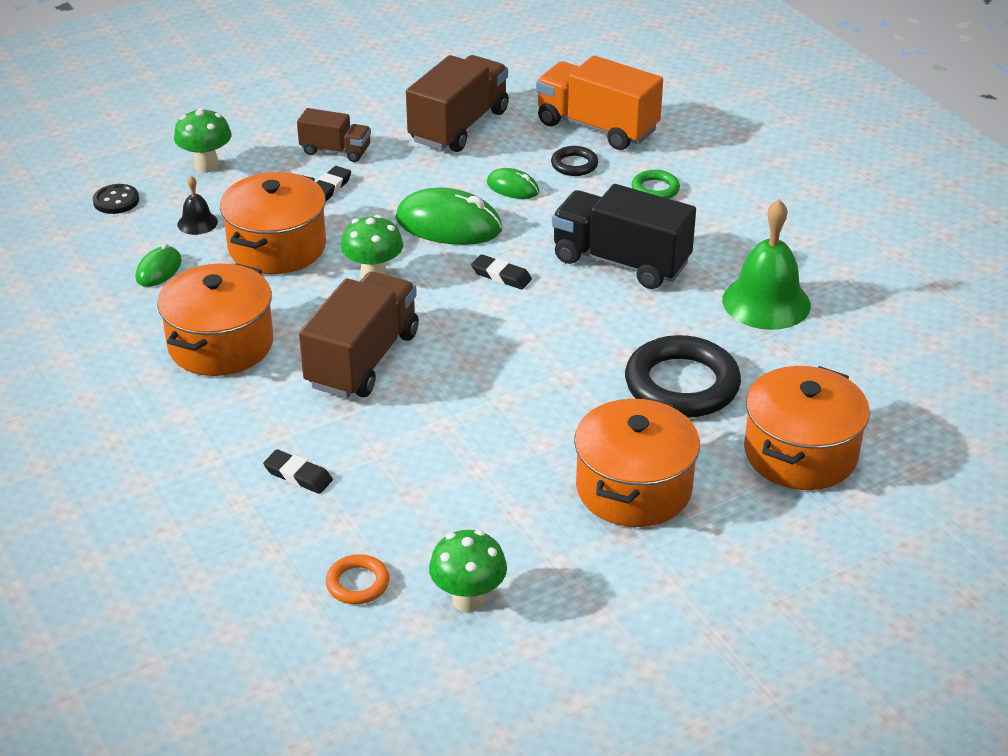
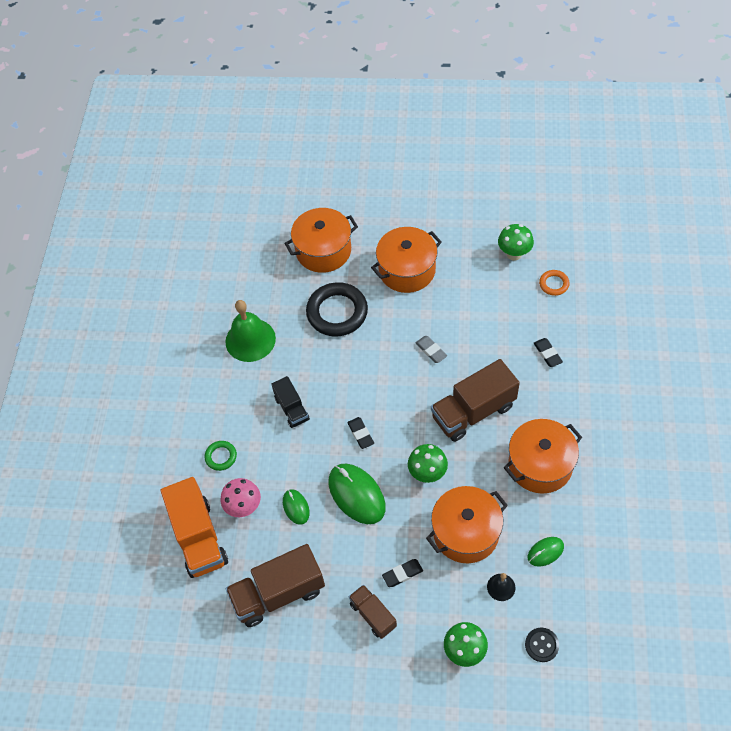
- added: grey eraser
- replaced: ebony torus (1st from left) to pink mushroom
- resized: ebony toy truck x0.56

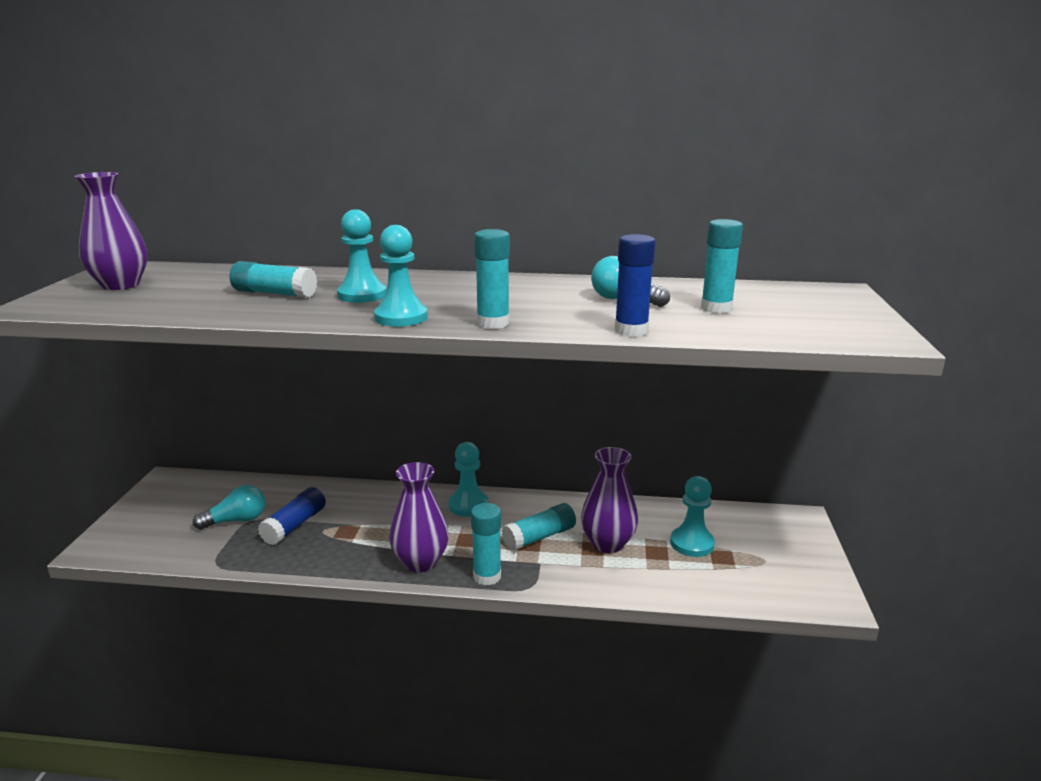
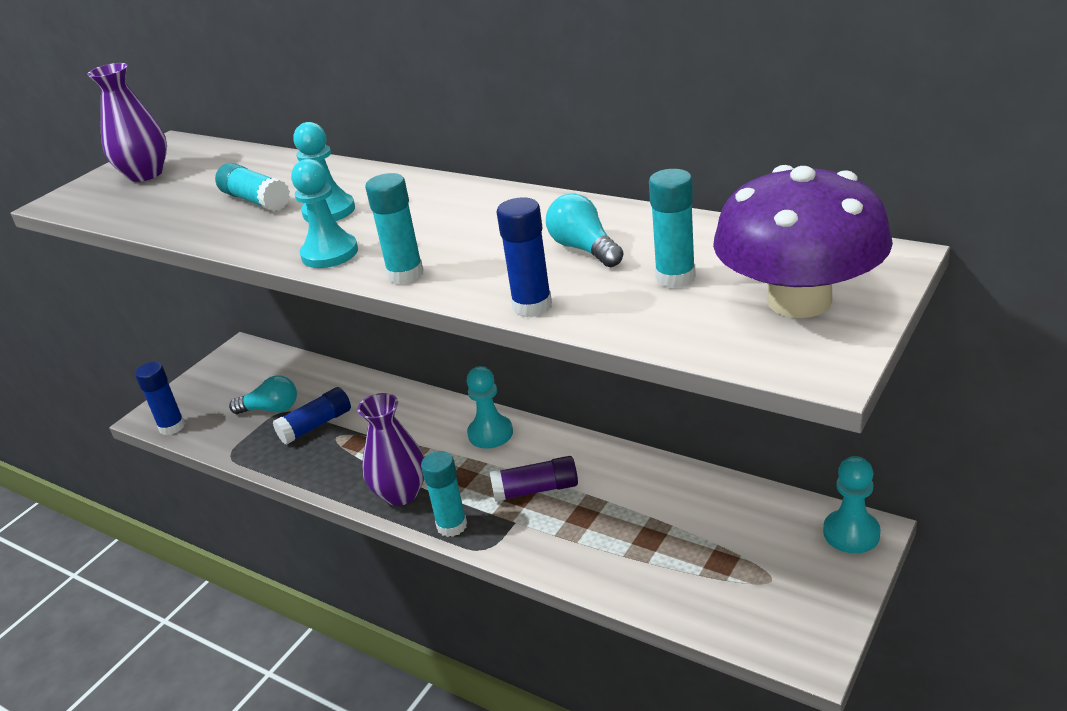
- removed: purple tall vase (3rd from left)
- added: cobalt stick of glue (1st from left)
- added: purple mushroom
- moved: teal chess pawn (4th from left)
- recoloured: teal stick of glue (4th from left) to purple stick of glue

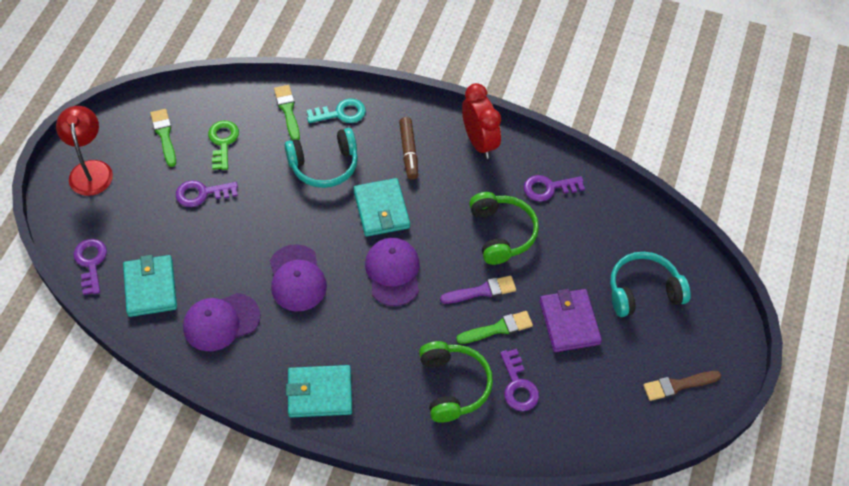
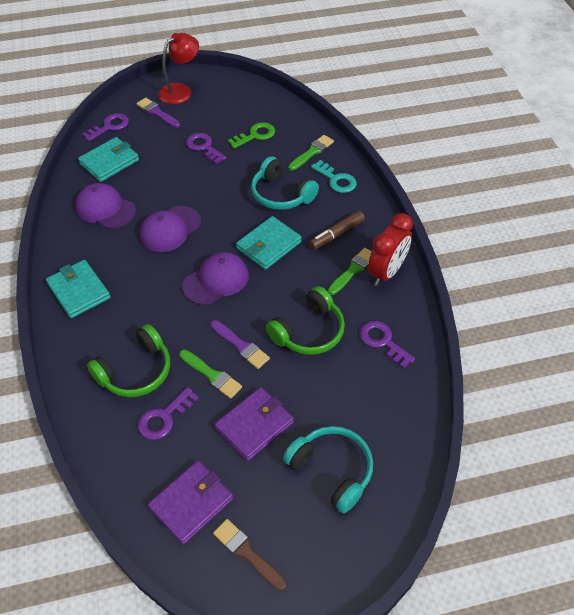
- added: purple paintbrush (1st from left)
- added: purple billfold (1st from left)
- moved: emerald paintbrush (1st from left in the first image) to emerald paintbrush (3rd from left)

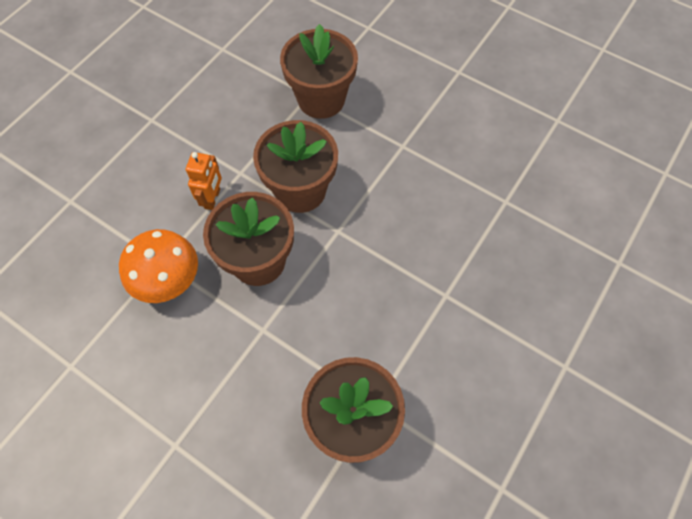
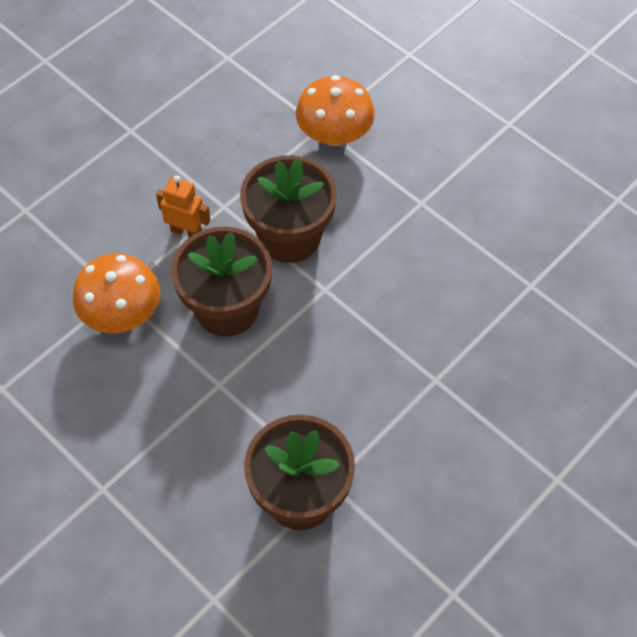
- replaced: brown potted plant (3rd from left) to orange mushroom (2nd from left)
- turned: orange toy robot 90 degrees counterclockwise

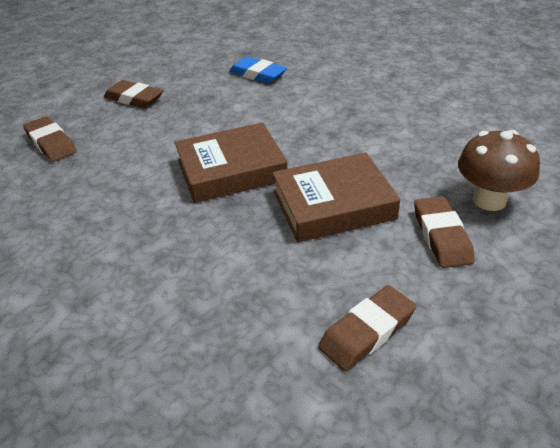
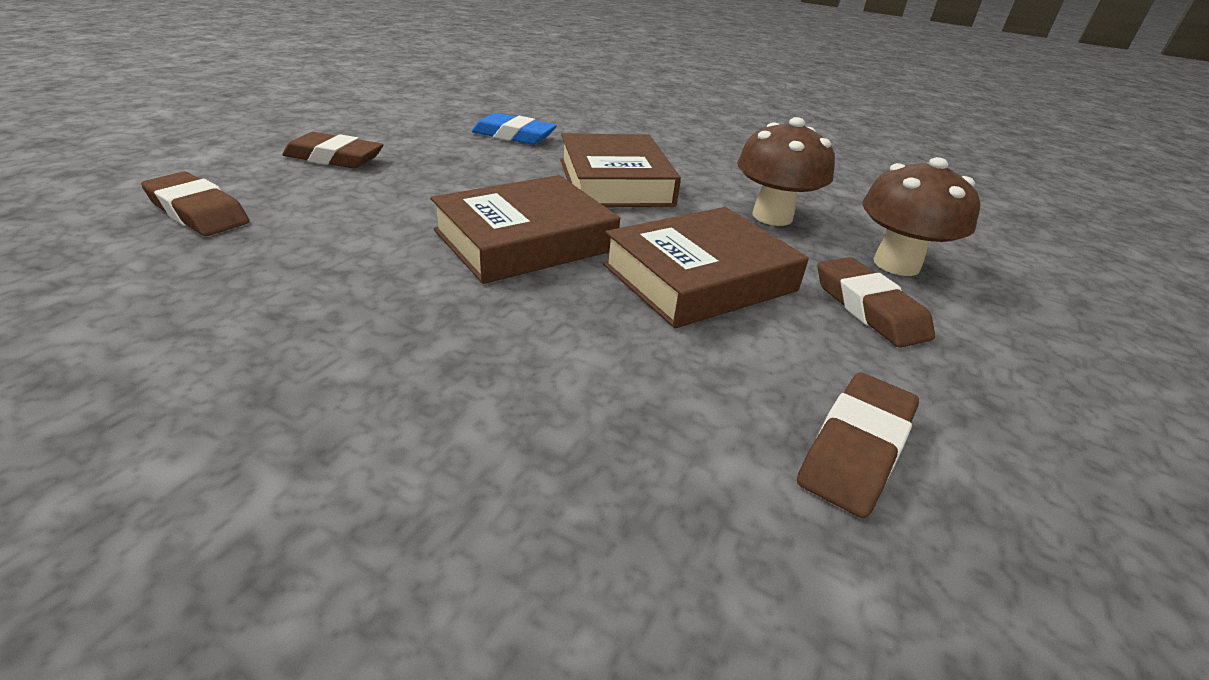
- added: brown hardback (2nd from left)
- added: brown mushroom (1st from left)

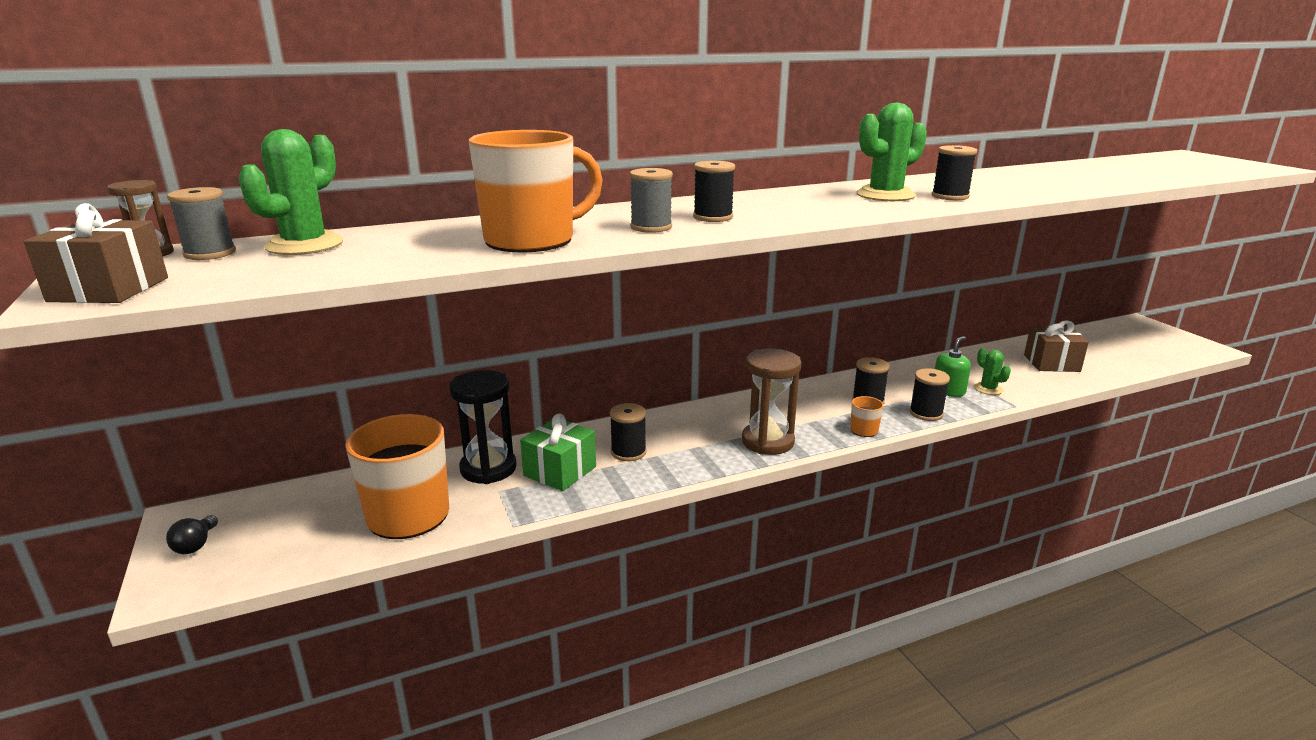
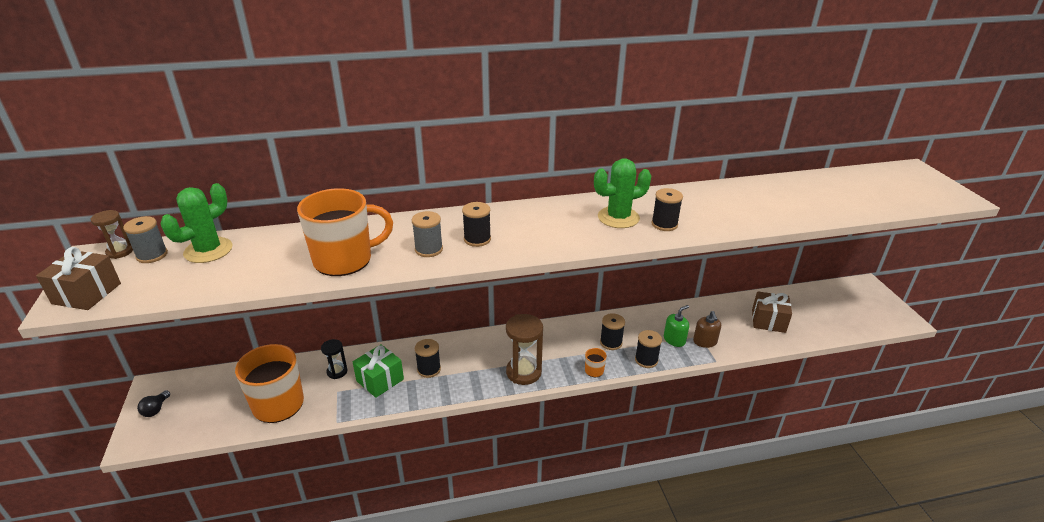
- replaced: emerald saguaro cactus (3rd from left) to brown soap dispenser
- resized: ebony sandglass x0.57

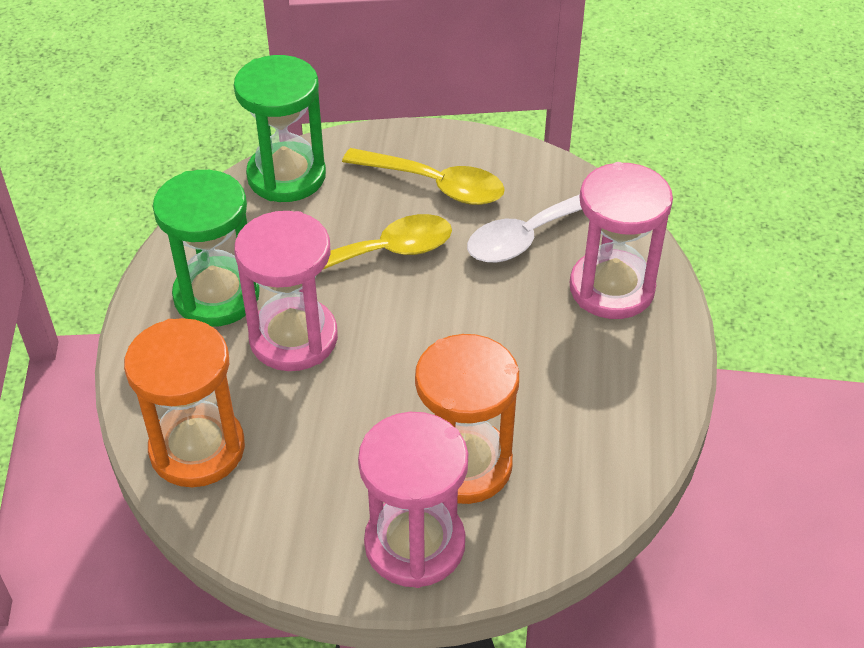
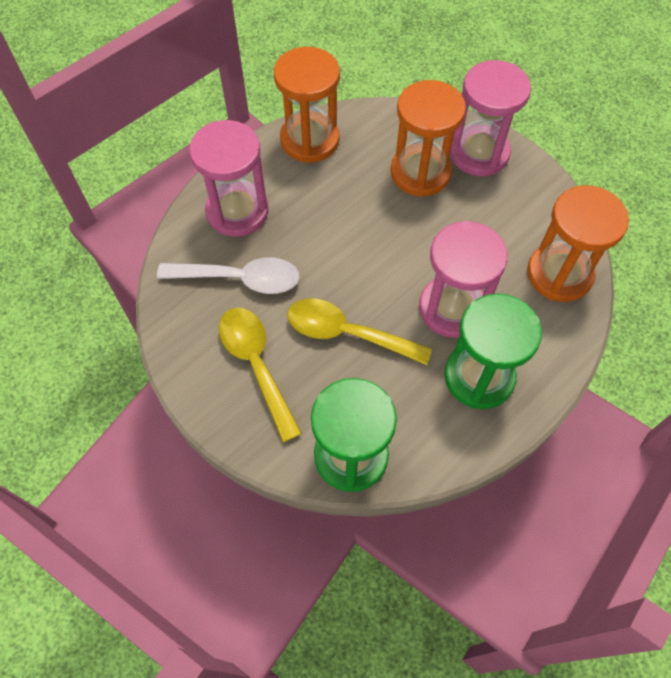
- added: orange sandglass (1st from left)

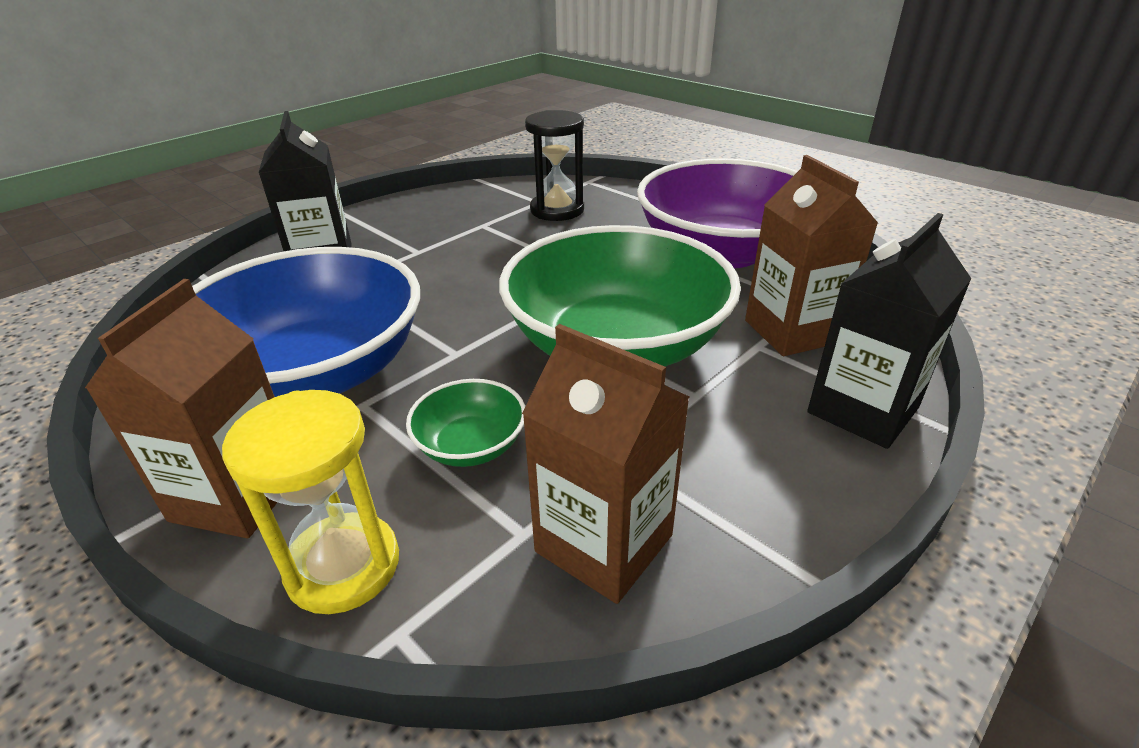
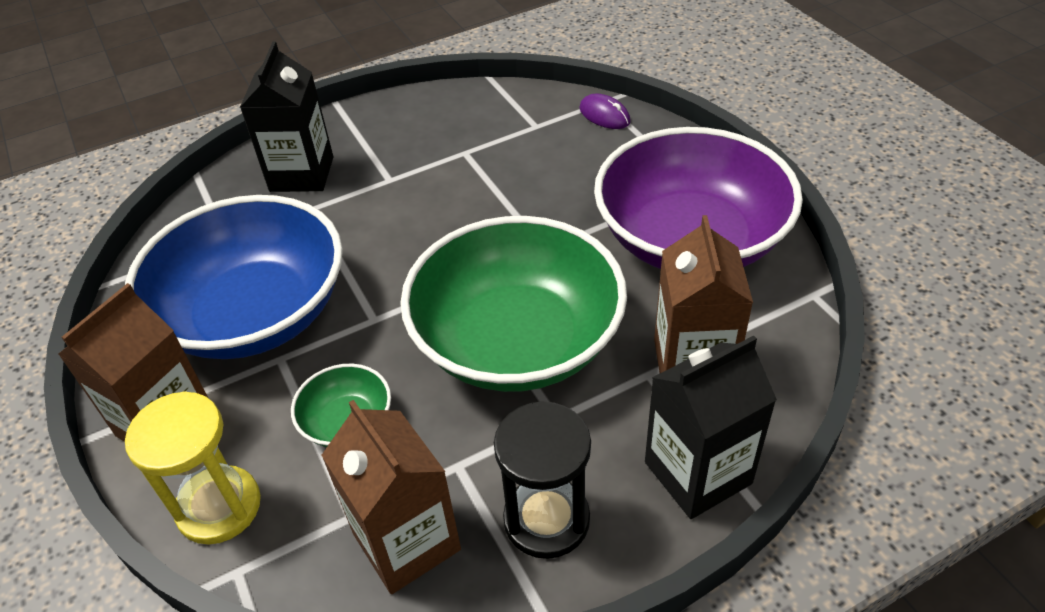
- added: purple PC mouse
- moved: ebony sandglass

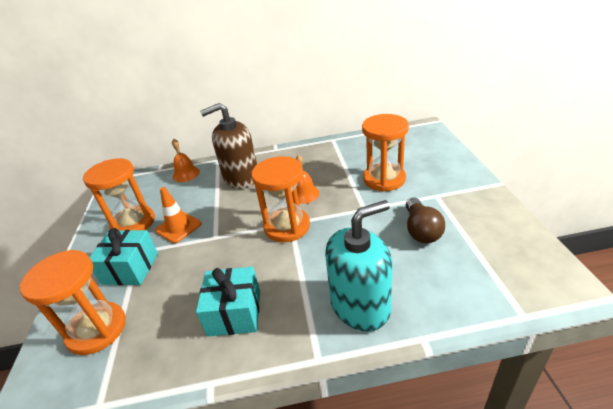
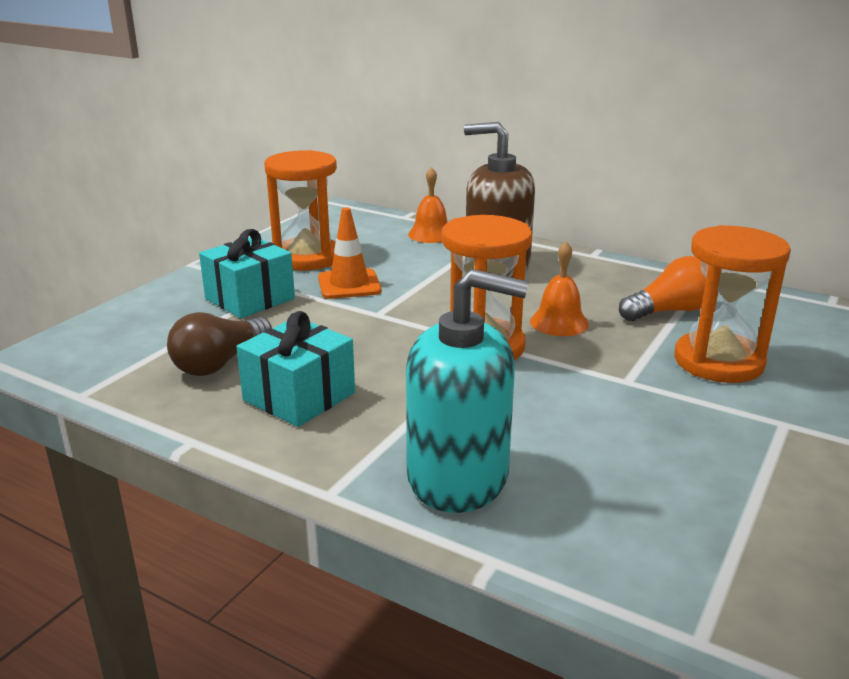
- removed: orange sandglass (1st from left)
- added: orange light bulb
- moved: brown light bulb

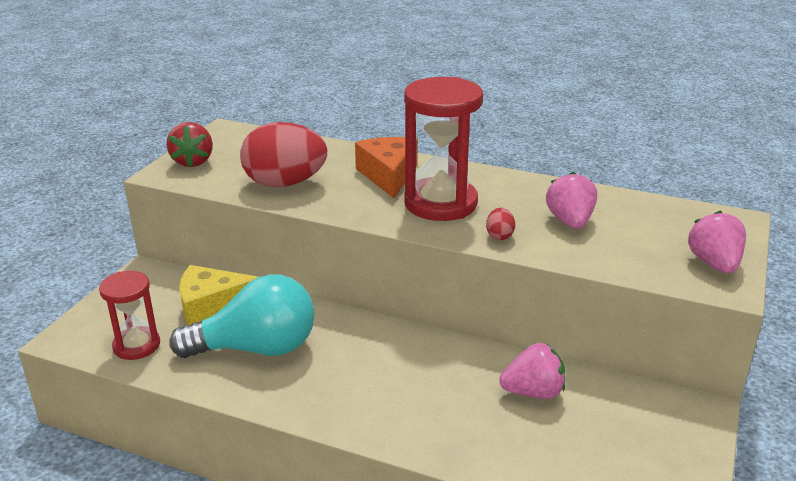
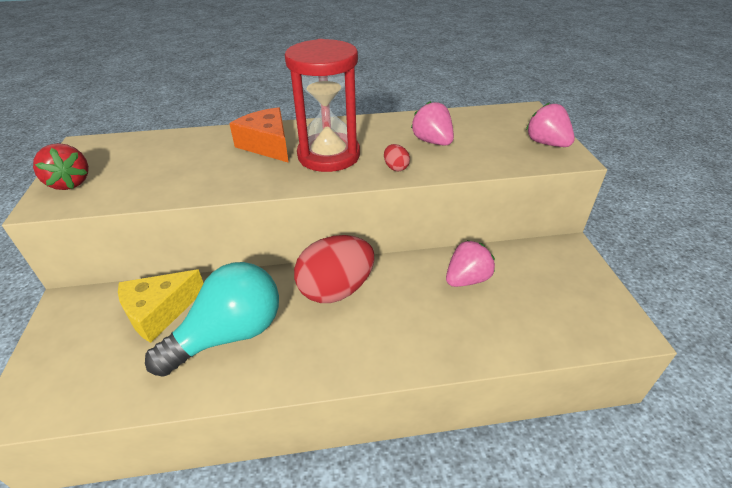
- removed: crimson sandglass (1st from left)
- moved: crimson toy egg (1st from left)

